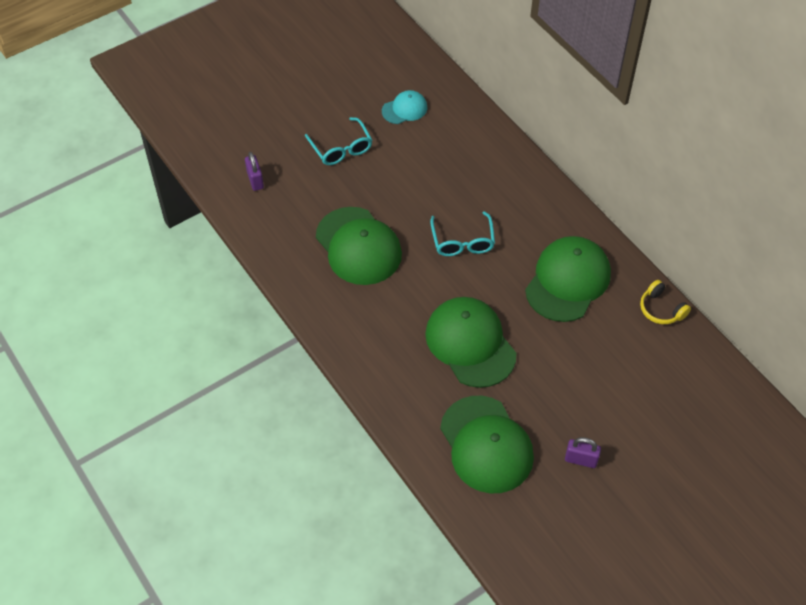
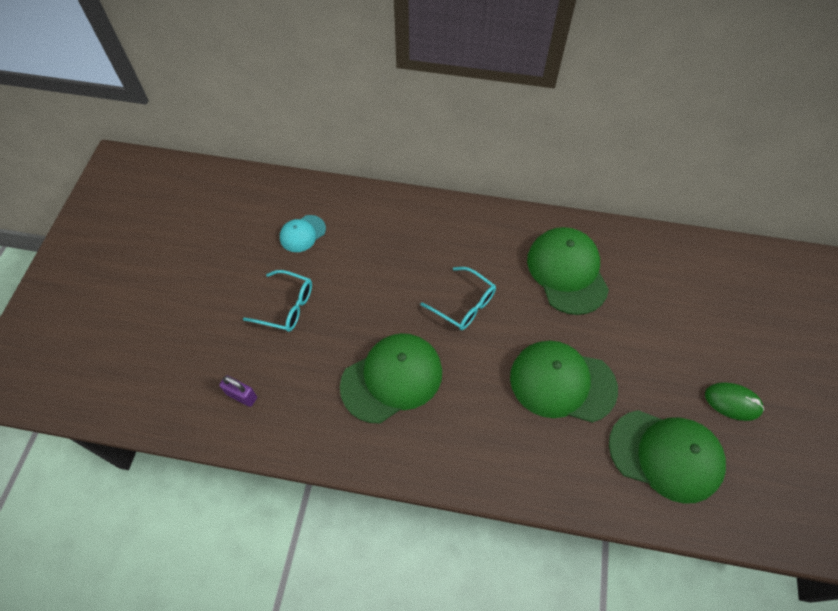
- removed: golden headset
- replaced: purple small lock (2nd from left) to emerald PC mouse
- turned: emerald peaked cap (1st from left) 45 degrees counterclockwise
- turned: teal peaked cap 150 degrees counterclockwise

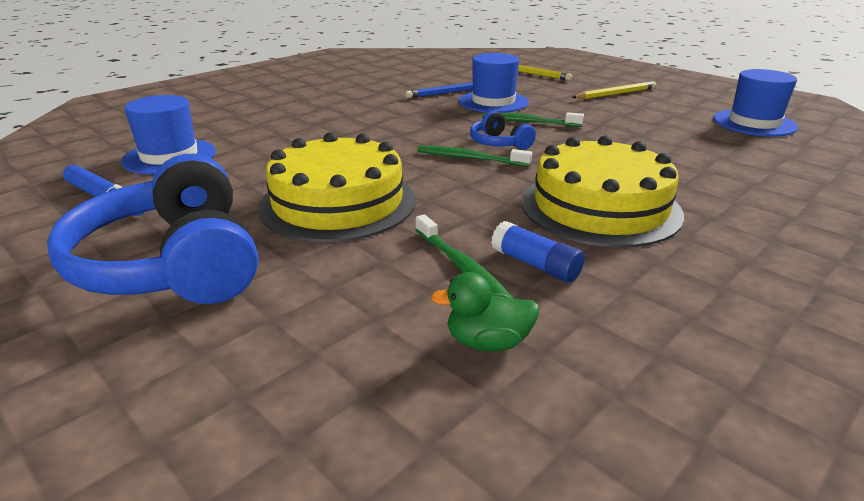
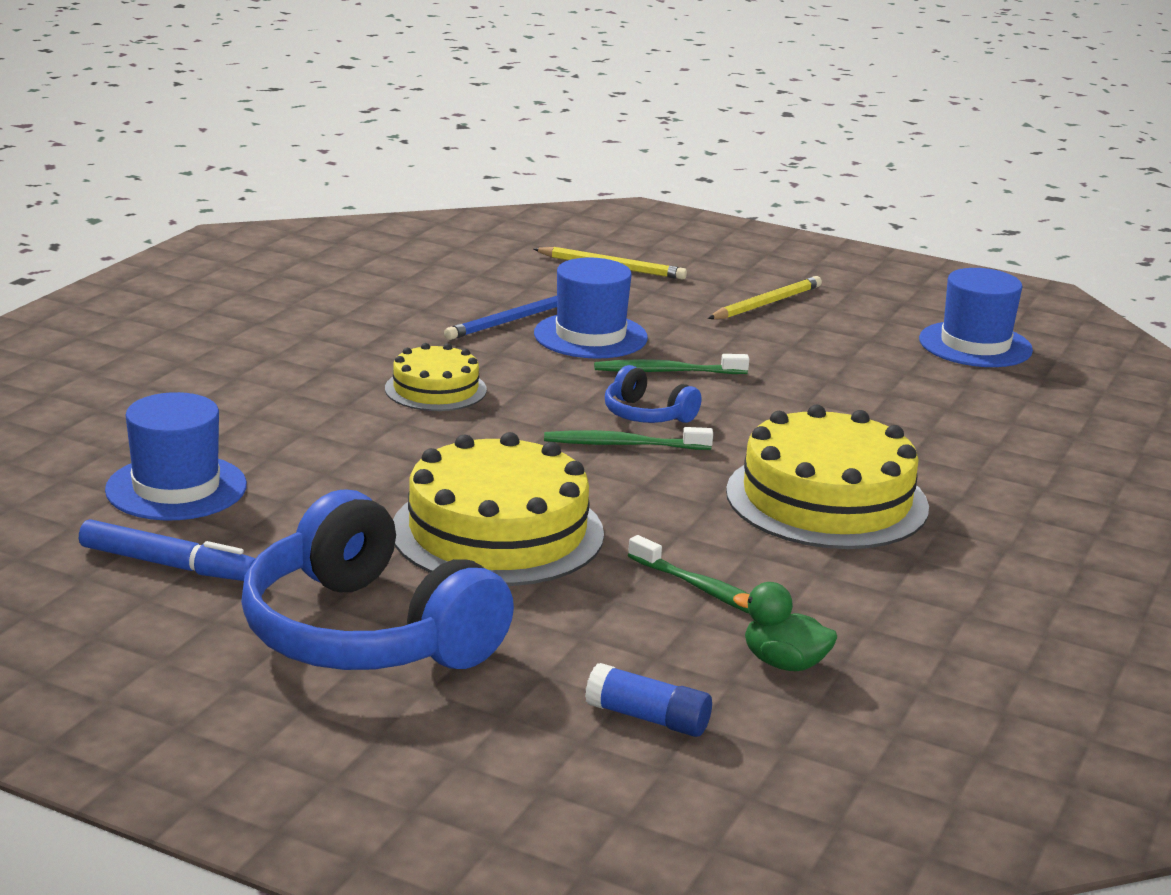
- added: golden gateau (1st from left)
- moved: cobalt stick of glue
- turned: emerald toy duck 45 degrees clockwise

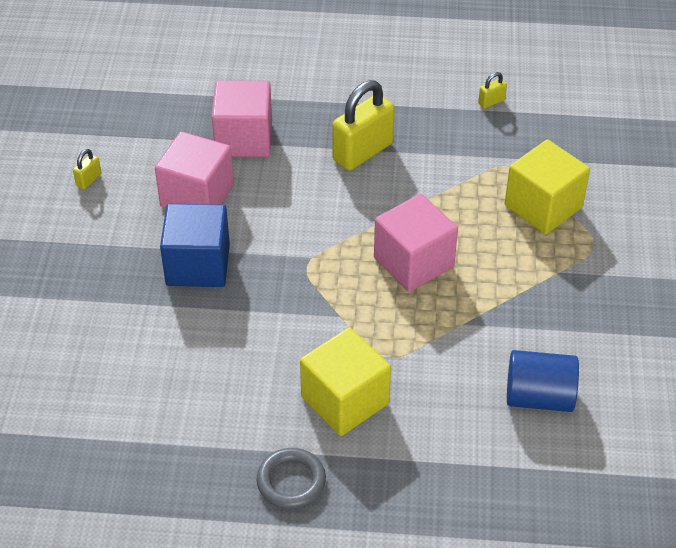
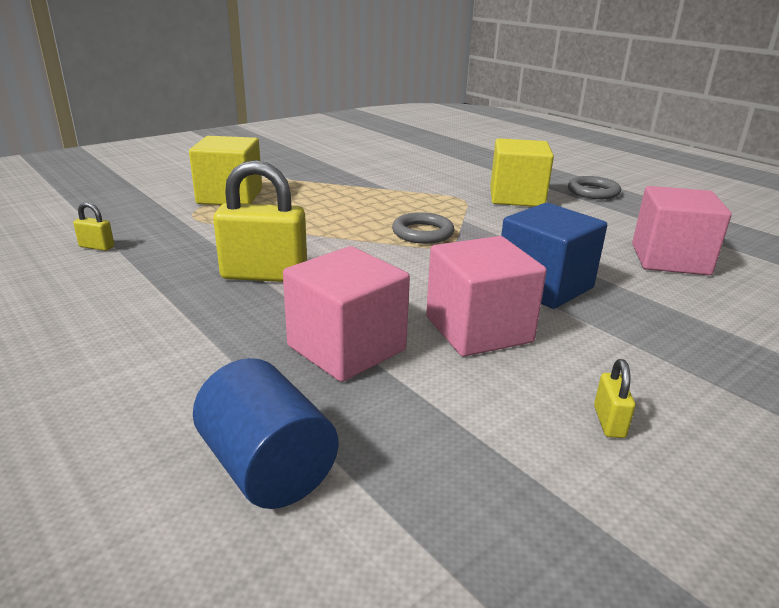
- added: grey torus (1st from left)
- moved: pink solid cube (3rd from left)
- moved: cobalt solid cylinder
- turned: golden small lock (1st from left in the first image) 75 degrees counterclockwise

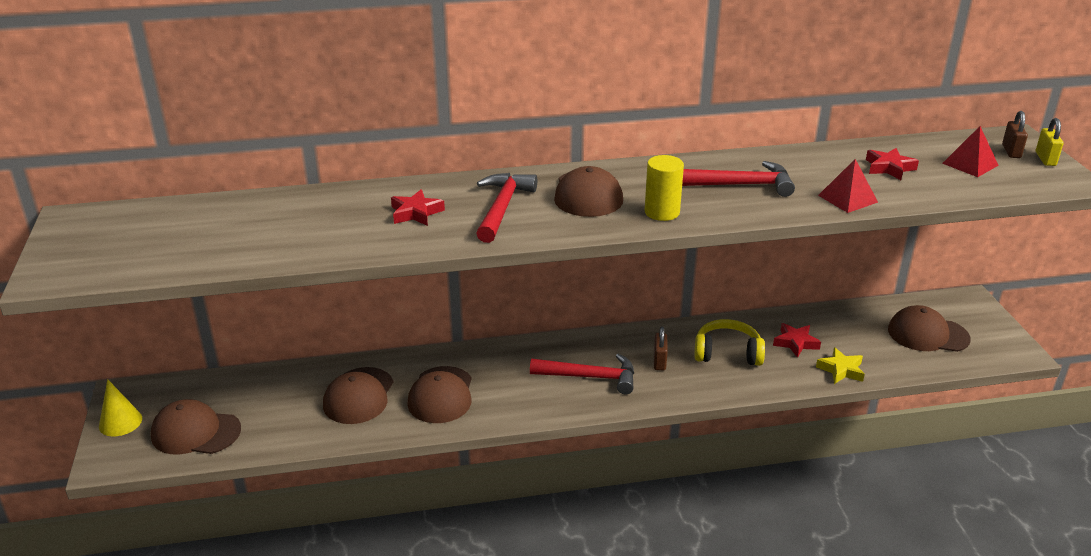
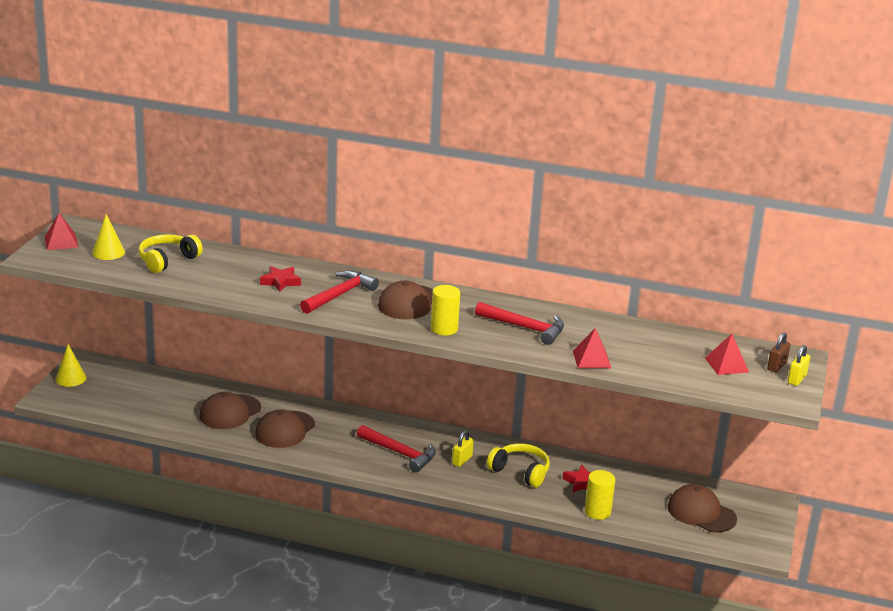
- removed: brown peaked cap (1st from left)
- removed: crimson star (3rd from left)
- added: crimson pyramid shape (1st from left)
- added: golden cone (2nd from left)
- added: golden headset (1st from left)
- replaced: golden star to golden solid cylinder (2nd from left)
- recoloured: brown small lock (1st from left) to golden small lock (1st from left)

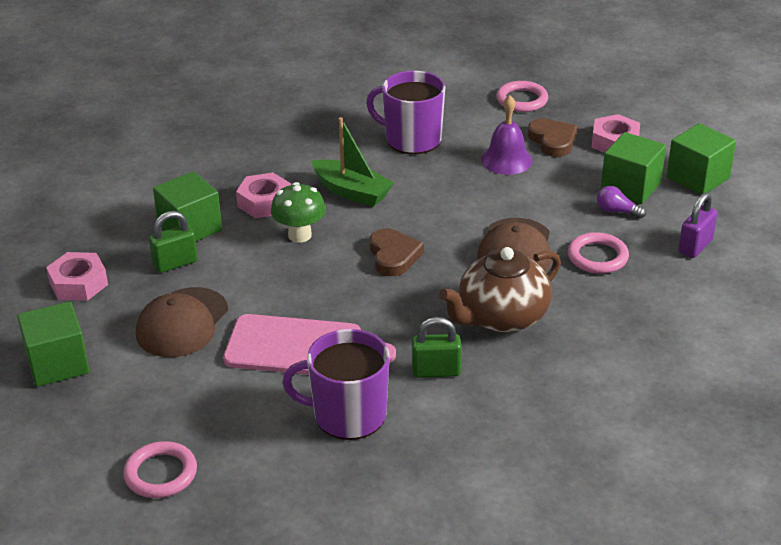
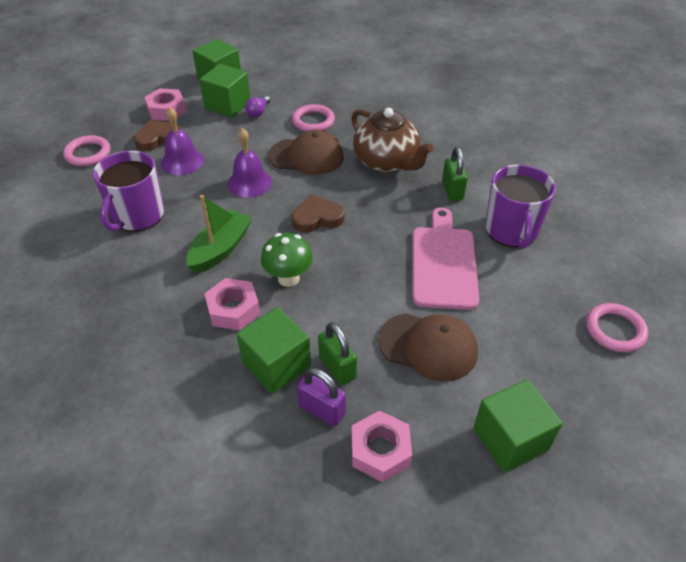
- added: purple hand bell (2nd from left)
- moved: purple small lock

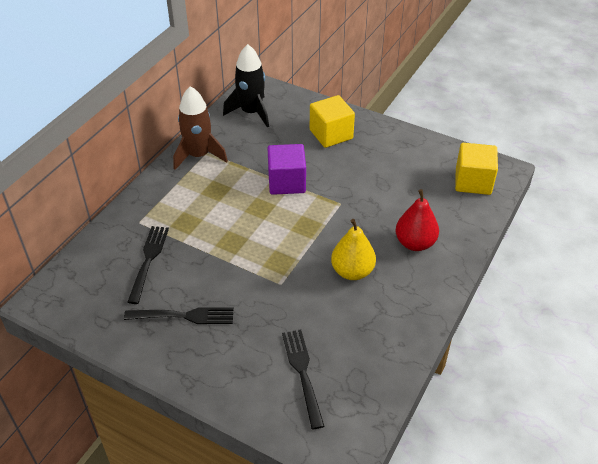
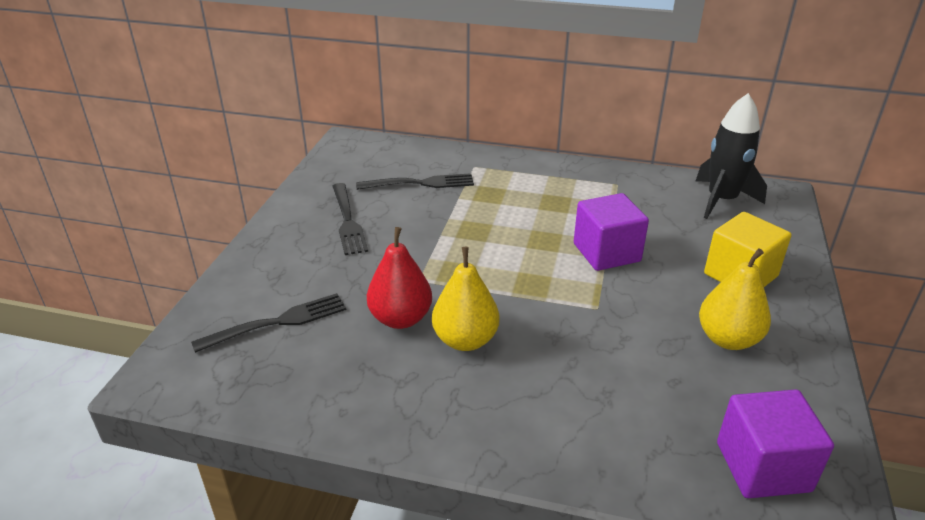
- removed: brown rocket
- added: golden toy pear (2nd from left)
- moved: crimson toy pear
- recoloured: golden solid cube (2nd from left) to purple solid cube (2nd from left)

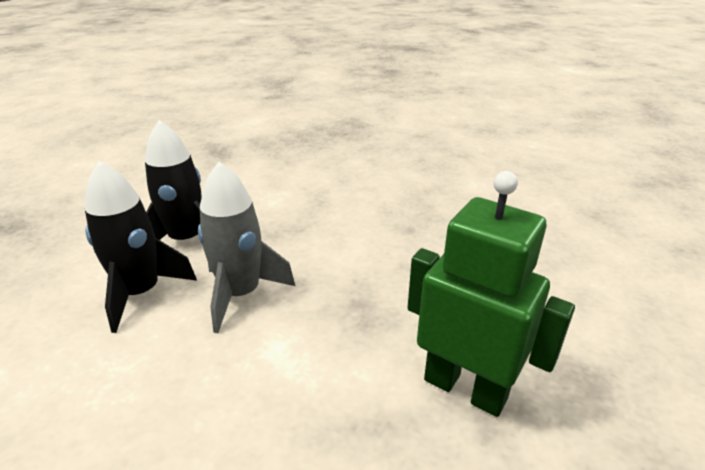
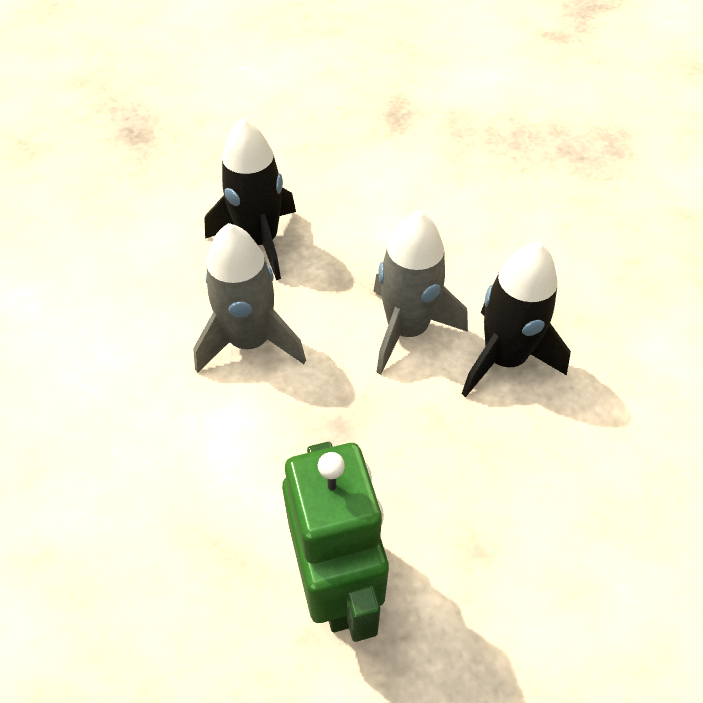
- added: grey rocket (2nd from left)
- moved: ebony rocket (1st from left in the first image) to ebony rocket (2nd from left)

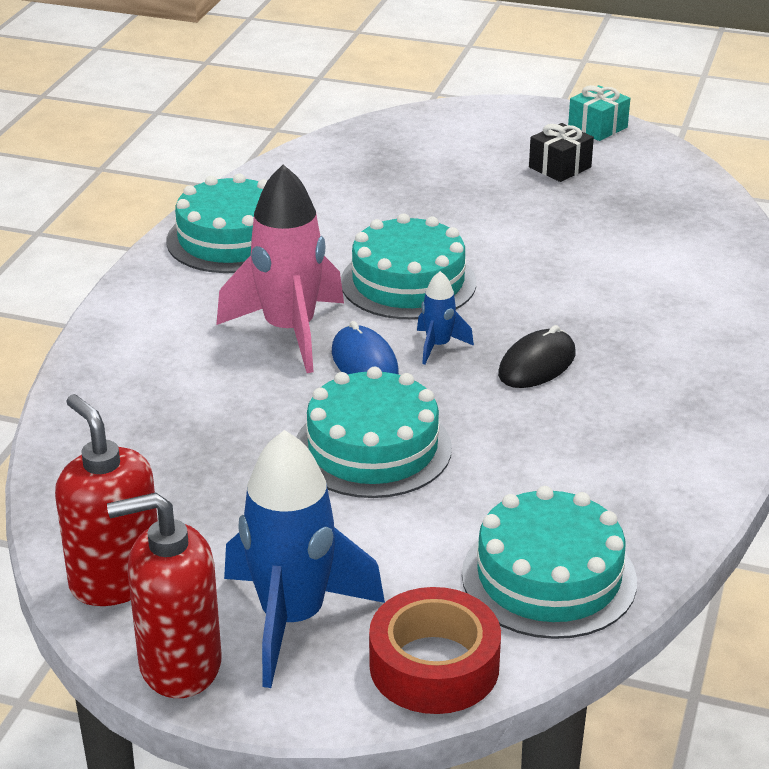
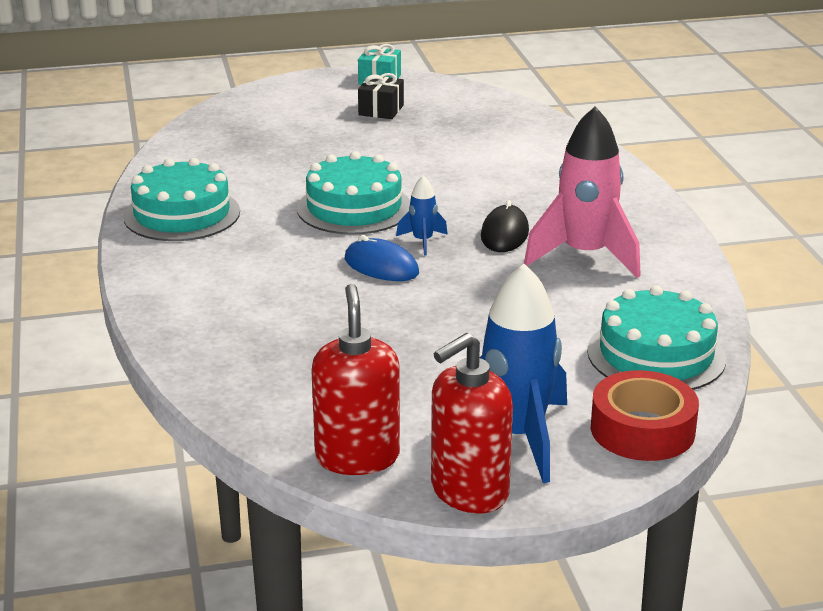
- removed: teal gateau (2nd from left)
- moved: pink rocket
- turned: crimson soap dispenser (1st from left) 60 degrees clockwise

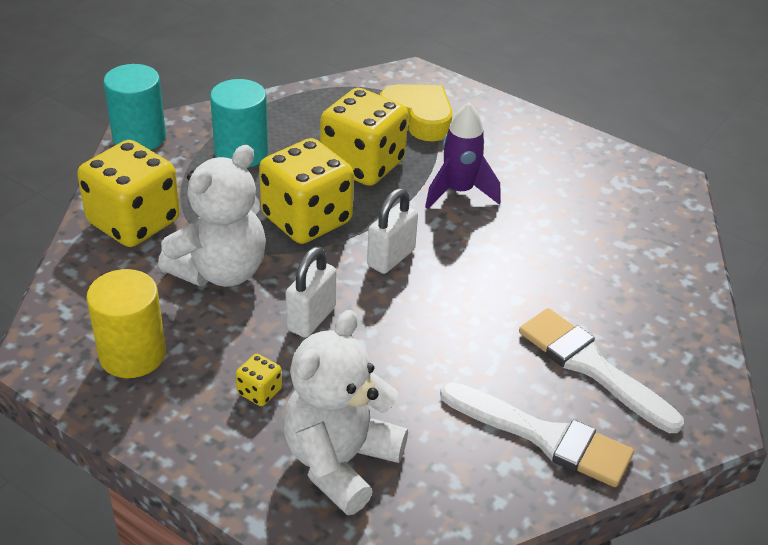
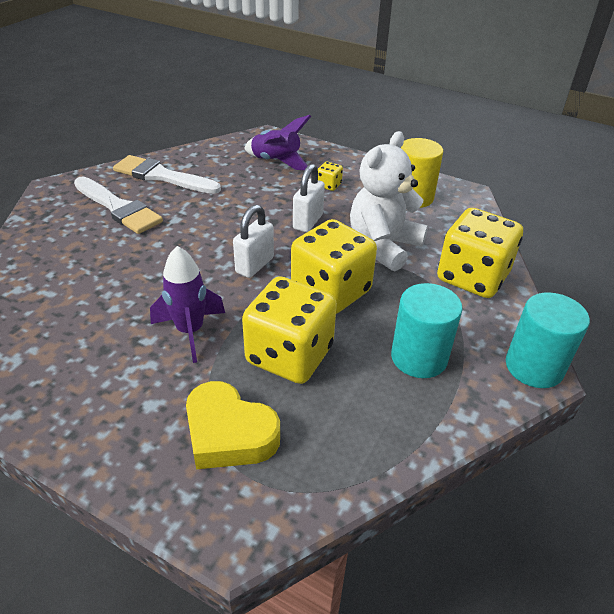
- replaced: snow-white stuffed bear (2nd from left) to purple rocket (2nd from left)

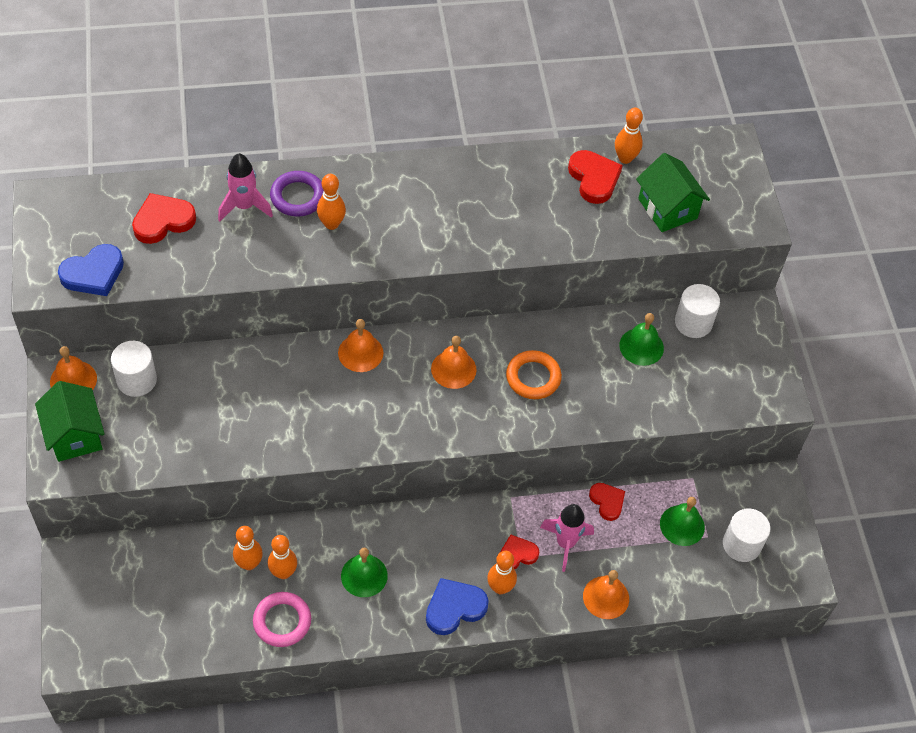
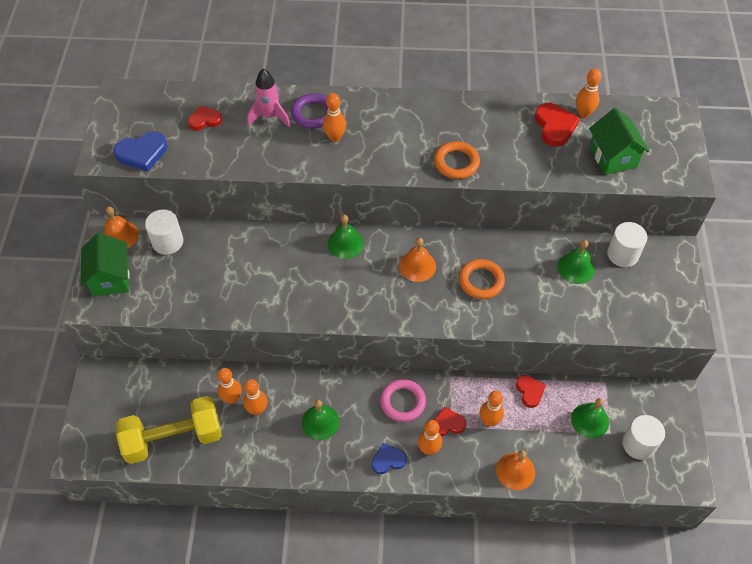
- added: golden free weight
- added: orange torus (1st from left)
- moved: pink torus
- replaced: pink rocket (2nd from left) to orange bowling pin (5th from left)
- recoloured: orange hand bell (2nd from left) to emerald hand bell (2nd from left)
- resized: crimson love heart (1st from left) x0.66
- resized: cobalt love heart (2nd from left) x0.66

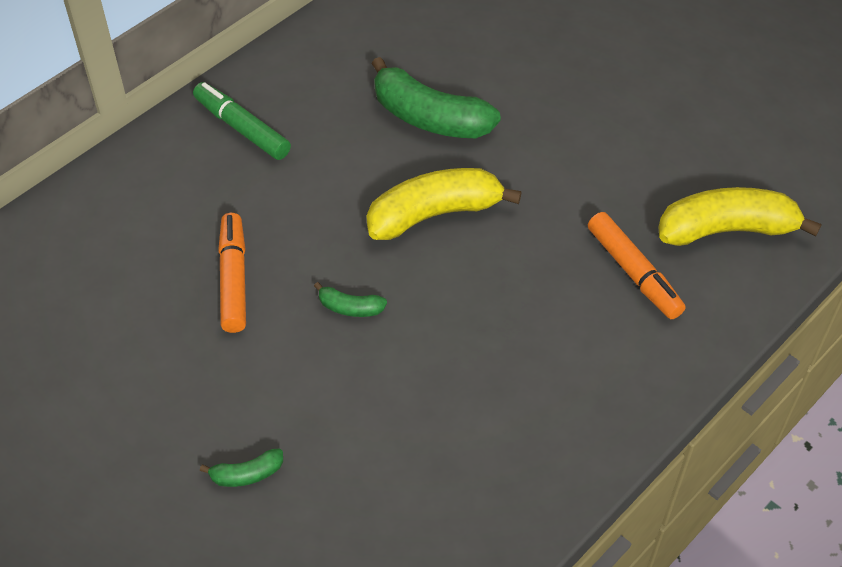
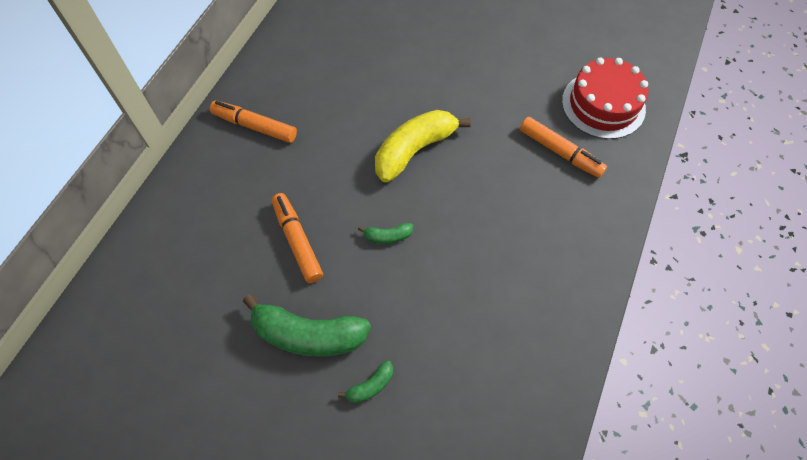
- moved: emerald banana (3rd from left in the first image) to emerald banana (1st from left)
- replaced: golden banana (2nd from left) to crimson gateau
- recoloured: emerald marker pen to orange marker pen (1st from left)

